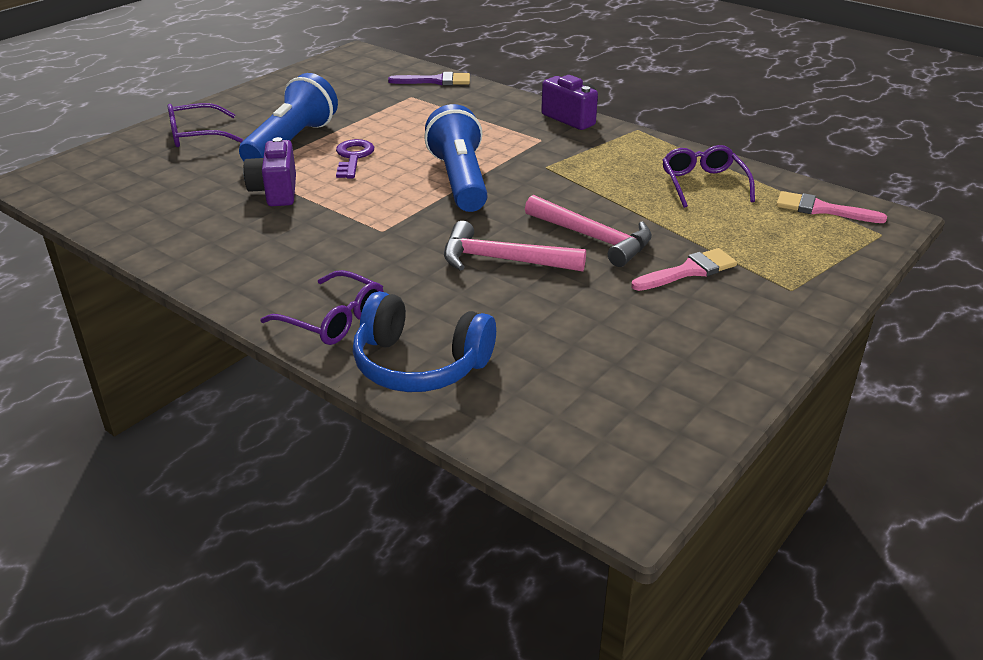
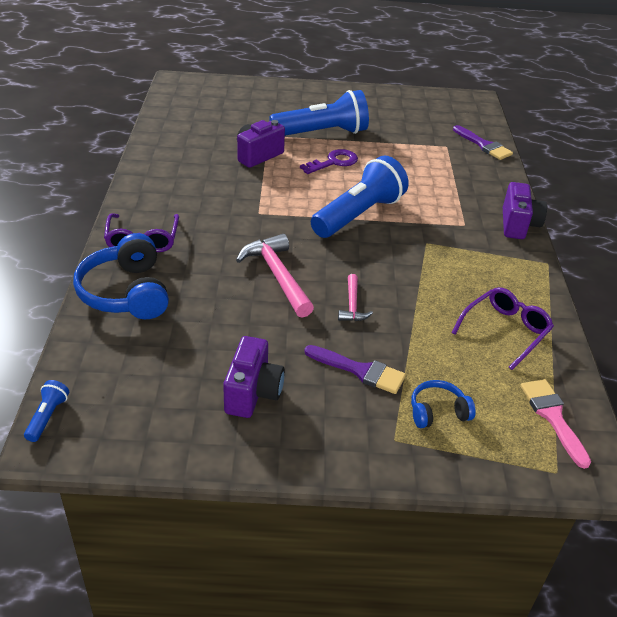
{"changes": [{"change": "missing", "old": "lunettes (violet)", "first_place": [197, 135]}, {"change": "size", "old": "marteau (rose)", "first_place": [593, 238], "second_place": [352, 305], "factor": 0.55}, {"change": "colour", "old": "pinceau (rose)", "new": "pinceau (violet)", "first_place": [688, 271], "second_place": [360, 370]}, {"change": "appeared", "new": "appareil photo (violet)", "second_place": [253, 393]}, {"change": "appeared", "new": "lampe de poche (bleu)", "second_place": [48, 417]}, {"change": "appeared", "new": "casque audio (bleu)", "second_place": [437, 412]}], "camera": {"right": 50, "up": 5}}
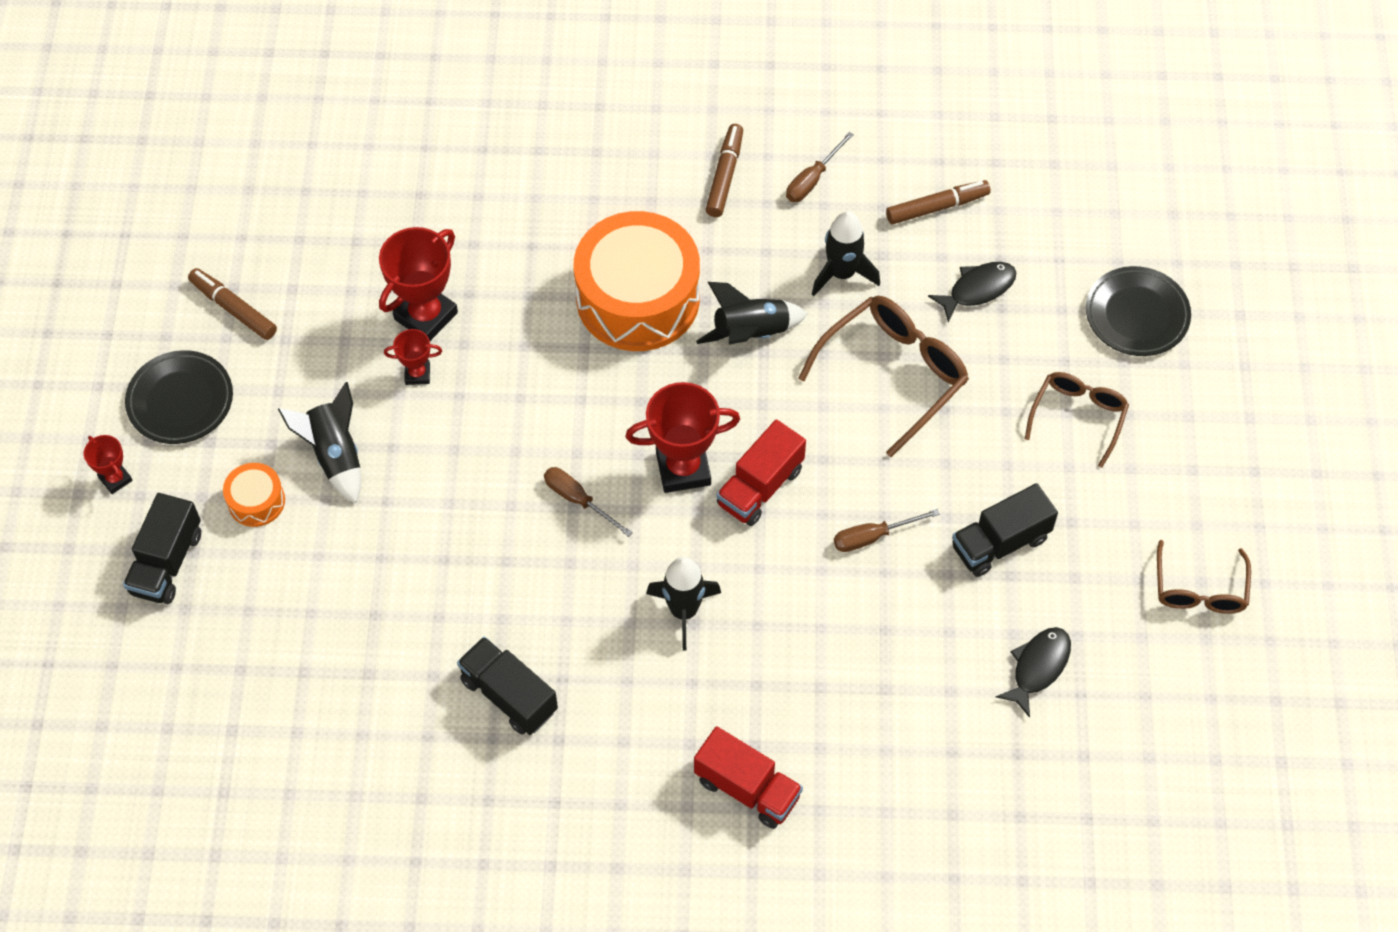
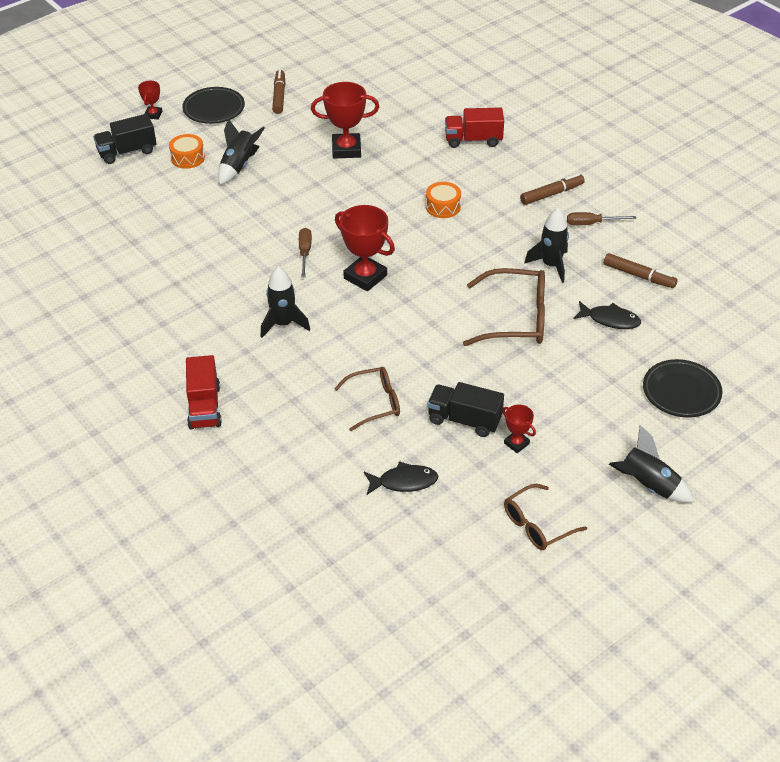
{"changes": [{"change": "size", "old": "tambour (orange)", "first_place": [638, 298], "second_place": [443, 207], "factor": 0.44}, {"change": "relocated", "old": "fusée (noir)", "first_place": [751, 333], "second_place": [648, 485]}, {"change": "relocated", "old": "trophée (rouge)", "first_place": [417, 374], "second_place": [516, 443]}, {"change": "relocated", "old": "lunettes (marron)", "first_place": [1078, 416], "second_place": [375, 403]}, {"change": "relocated", "old": "camion (rouge)", "first_place": [760, 487], "second_place": [473, 140]}, {"change": "missing", "old": "tournevis (marron)", "first_place": [873, 536]}, {"change": "missing", "old": "camion (noir)", "first_place": [509, 695]}], "camera": {"right": 50, "up": -15}}
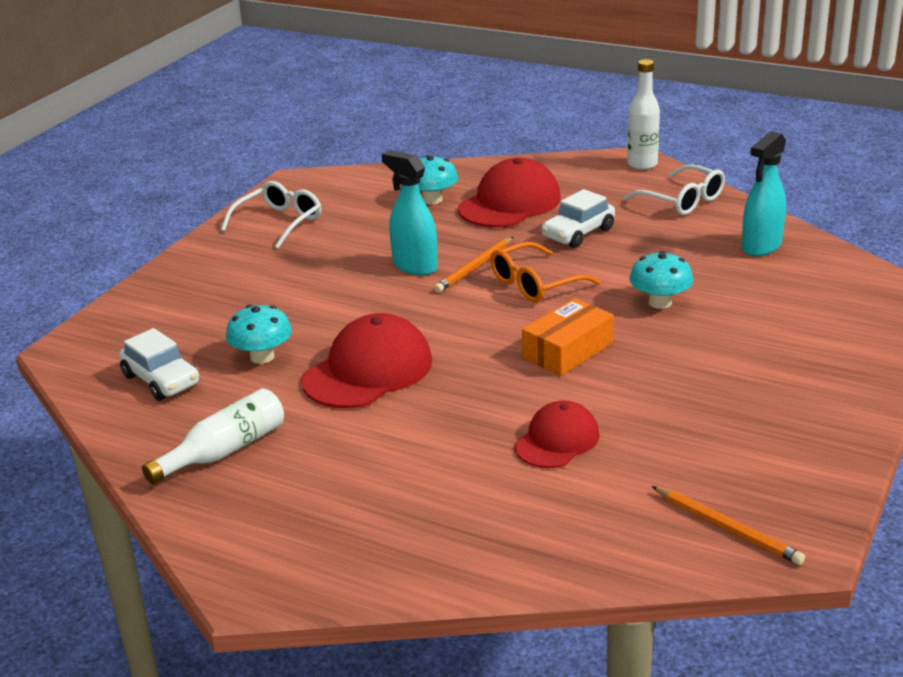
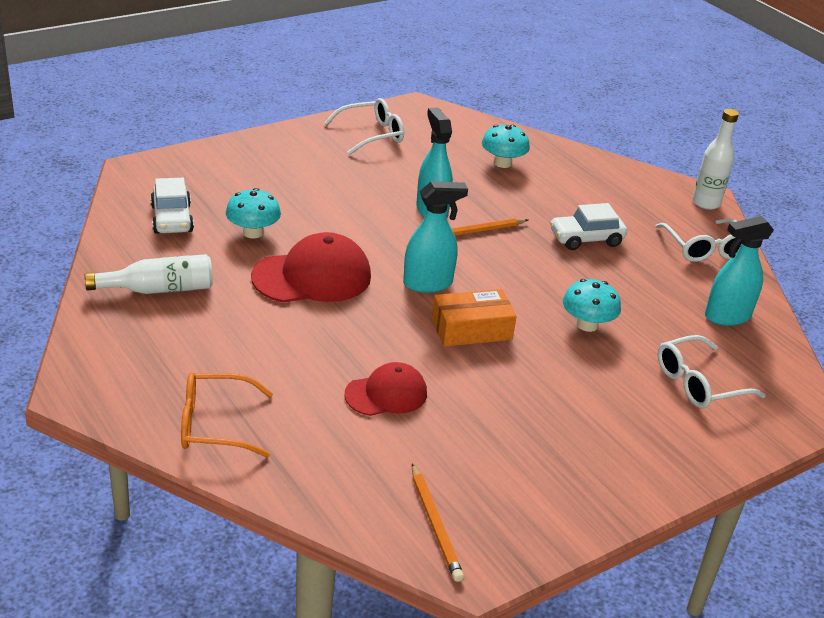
{"changes": [{"change": "missing", "old": "casquette (rouge)", "first_place": [510, 203]}, {"change": "relocated", "old": "lunettes (orange)", "first_place": [535, 284], "second_place": [214, 425]}, {"change": "appeared", "new": "vaporisateur (turquoise)", "second_place": [428, 284]}, {"change": "appeared", "new": "lunettes (blanc)", "second_place": [698, 383]}], "camera": {"right": 25, "up": 5}}
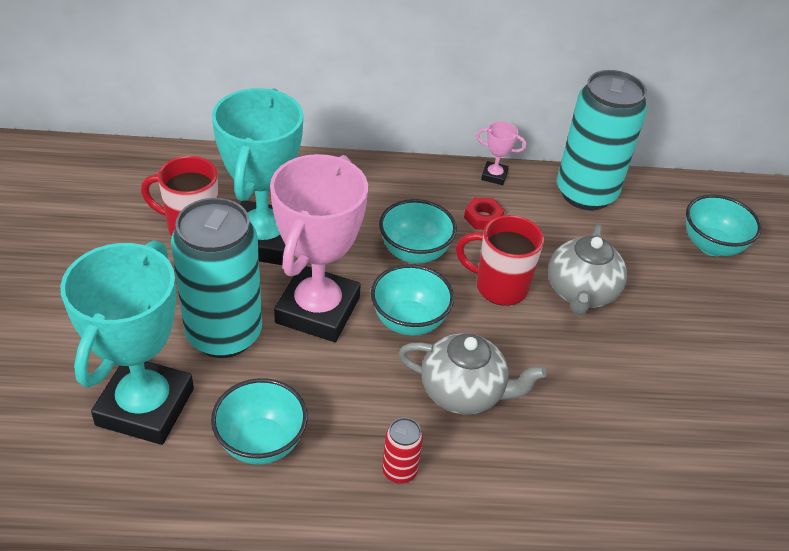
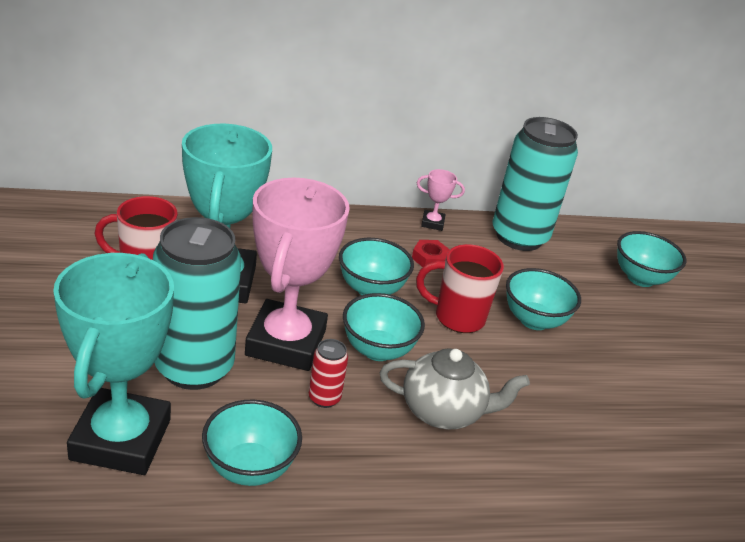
{"changes": [{"change": "exchanged", "old": "théière (gris)", "new": "bol (turquoise)", "first_place": [581, 293], "second_place": [534, 320]}, {"change": "relocated", "old": "canette (rouge)", "first_place": [399, 471], "second_place": [324, 398]}], "camera": {"right": -10, "up": -10}}
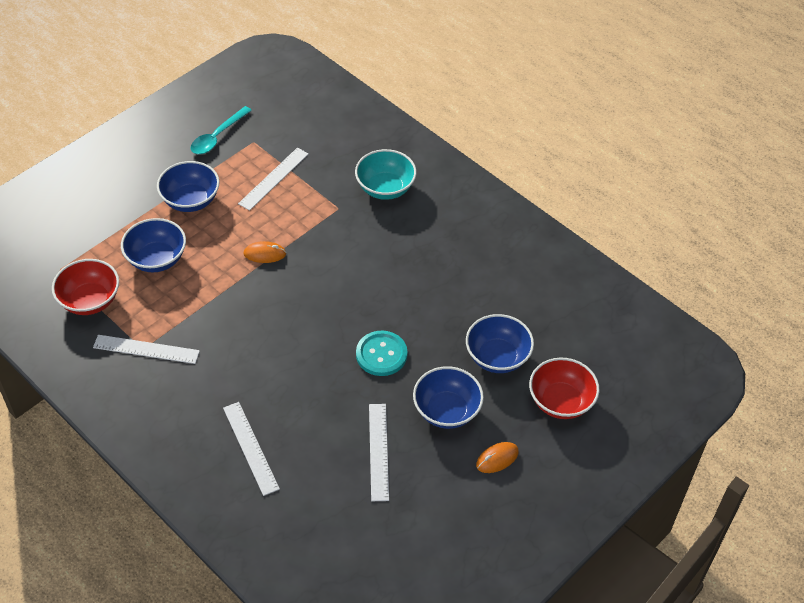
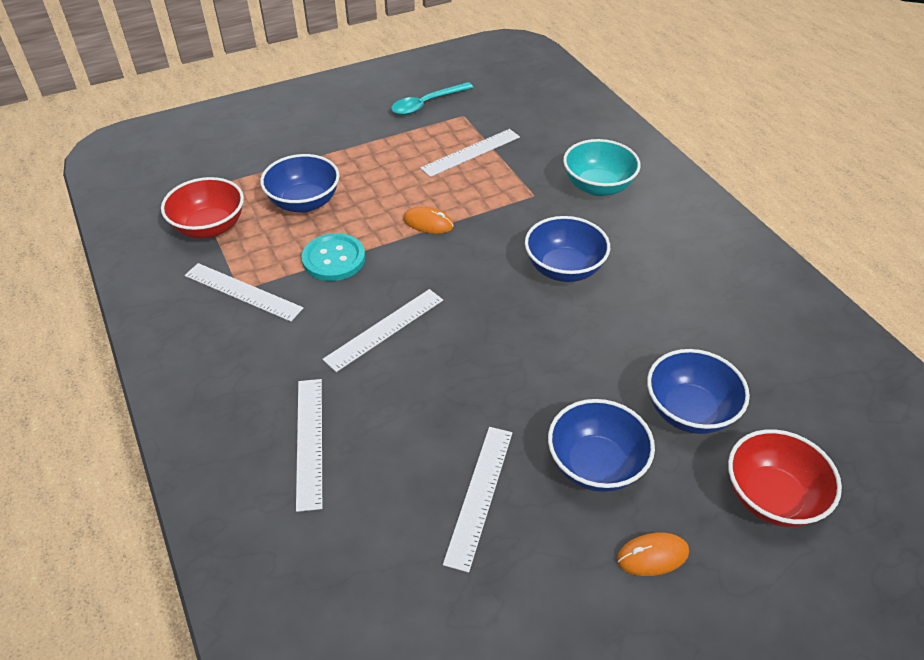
{"changes": [{"change": "relocated", "old": "bol (bleu)", "first_place": [191, 200], "second_place": [564, 269]}, {"change": "relocated", "old": "bouton (turquoise)", "first_place": [381, 354], "second_place": [334, 259]}, {"change": "appeared", "new": "règle (blanc)", "second_place": [385, 329]}], "camera": {"right": 20, "up": -5}}
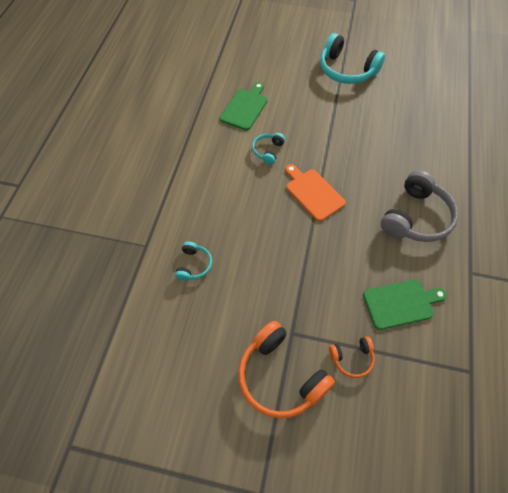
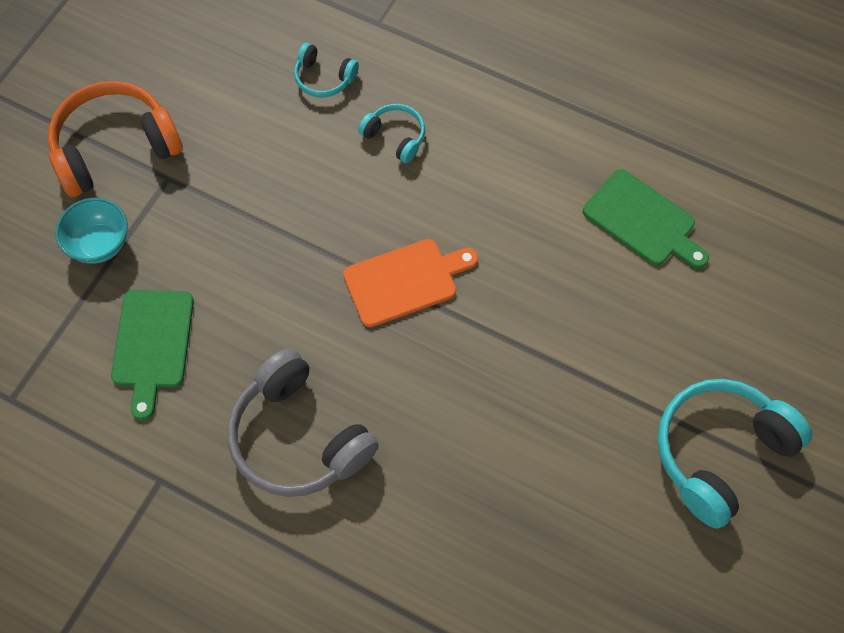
{"changes": [{"change": "relocated", "old": "casque audio (turquoise)", "first_place": [268, 151], "second_place": [395, 137]}, {"change": "exchanged", "old": "casque audio (orange)", "new": "bol (turquoise)", "first_place": [352, 358], "second_place": [100, 244]}], "camera": {"right": 105, "up": 5}}
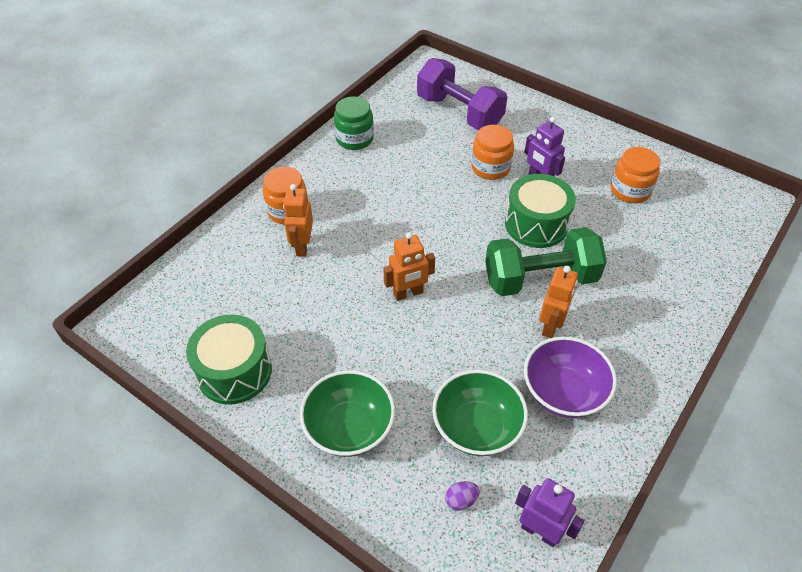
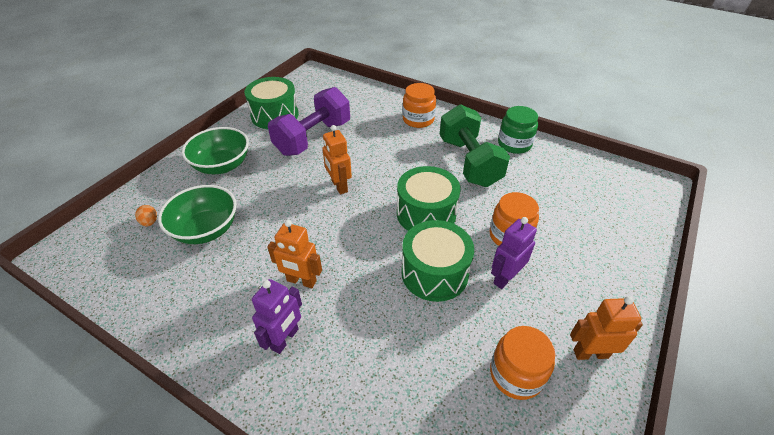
{"changes": [{"change": "relocated", "old": "haltère (violet)", "first_place": [459, 112], "second_place": [313, 138]}, {"change": "relocated", "old": "robot (orange)", "first_place": [302, 246], "second_place": [590, 353]}, {"change": "relocated", "old": "haltère (vert)", "first_place": [540, 279], "second_place": [469, 162]}, {"change": "missing", "old": "bol (violet)", "first_place": [563, 392]}, {"change": "relocated", "old": "robot (violet)", "first_place": [539, 531], "second_place": [285, 339]}, {"change": "colour", "old": "œuf (violet)", "new": "œuf (orange)", "first_place": [461, 500], "second_place": [150, 222]}, {"change": "appeared", "new": "tambour (vert)", "second_place": [426, 214]}], "camera": {"right": 85, "up": -5}}
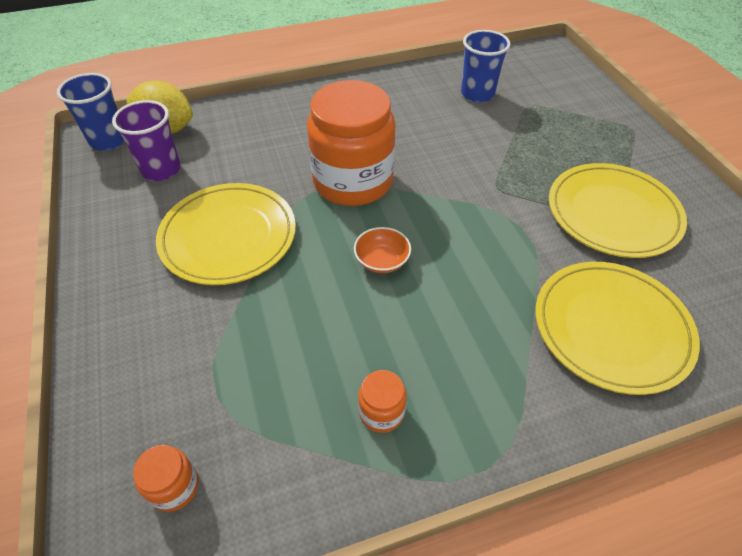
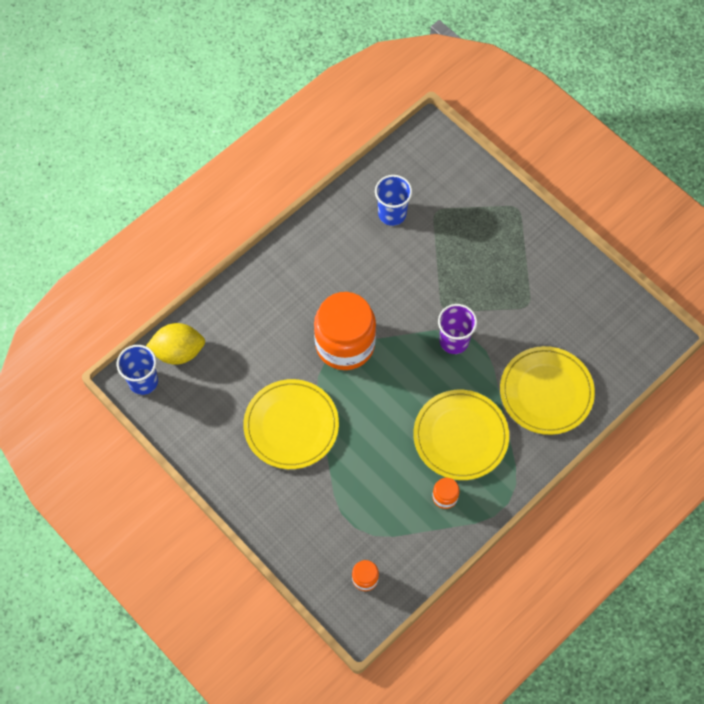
{"changes": [{"change": "relocated", "old": "gobelet (violet)", "first_place": [161, 170], "second_place": [454, 341]}, {"change": "relocated", "old": "assiette (jaune)", "first_place": [613, 213], "second_place": [460, 436]}, {"change": "missing", "old": "bol (orange)", "first_place": [382, 261]}], "camera": {"right": -25, "up": 15}}
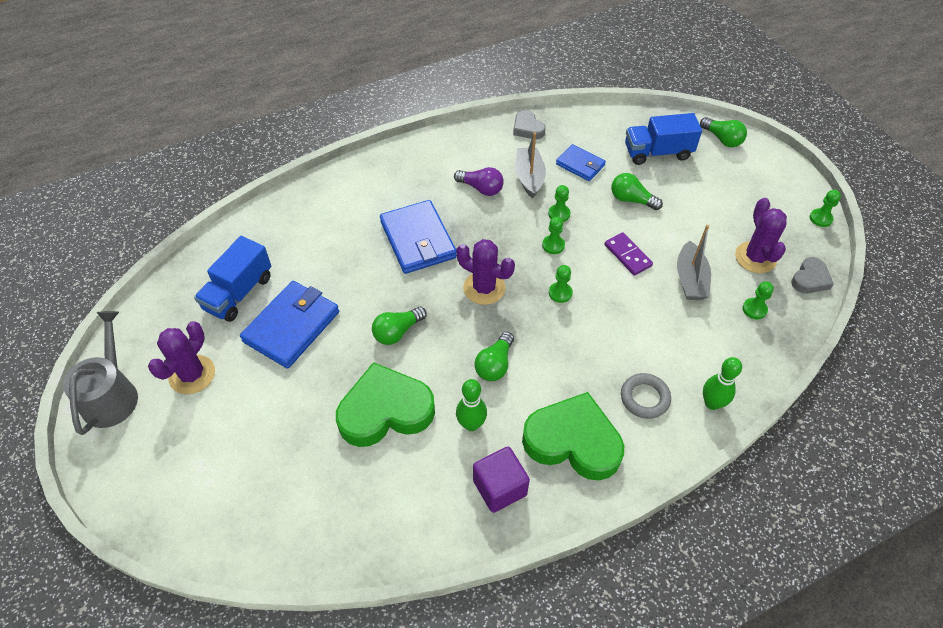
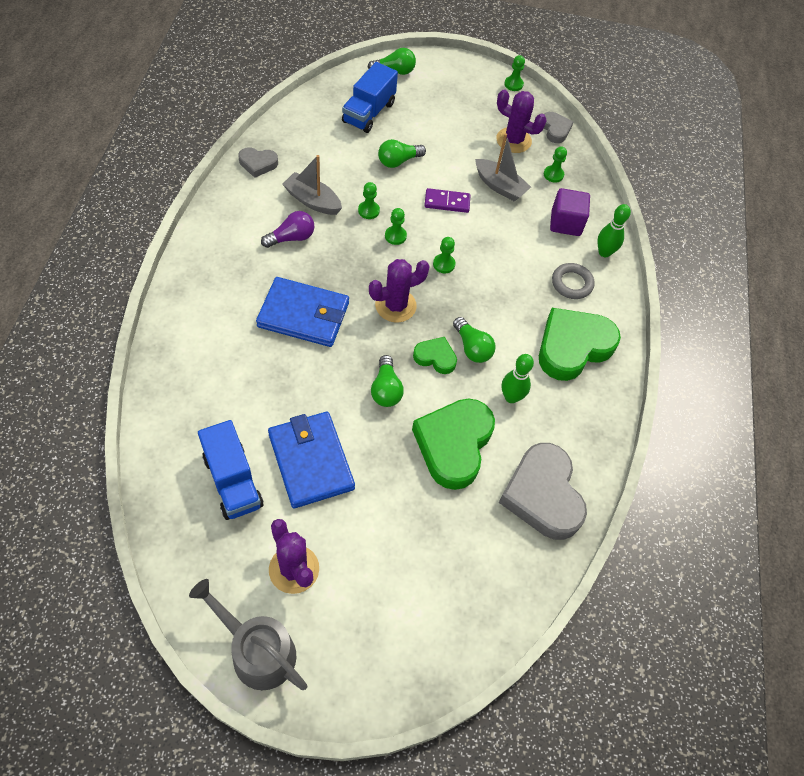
{"changes": [{"change": "missing", "old": "portefeuille (bleu)", "first_place": [580, 165]}, {"change": "relocated", "old": "cube (violet)", "first_place": [499, 488], "second_place": [565, 223]}, {"change": "appeared", "new": "cœur (vert)", "second_place": [435, 357]}, {"change": "appeared", "new": "cœur (gris)", "second_place": [542, 495]}], "camera": {"right": -60, "up": 5}}
